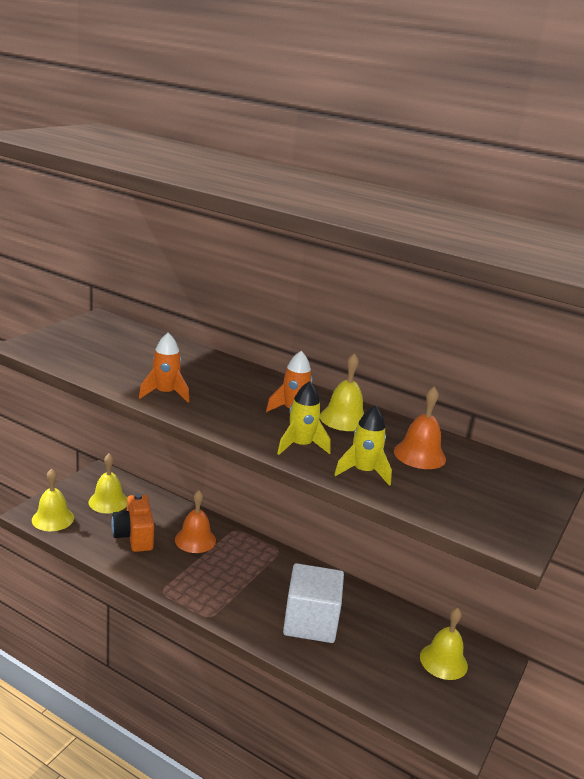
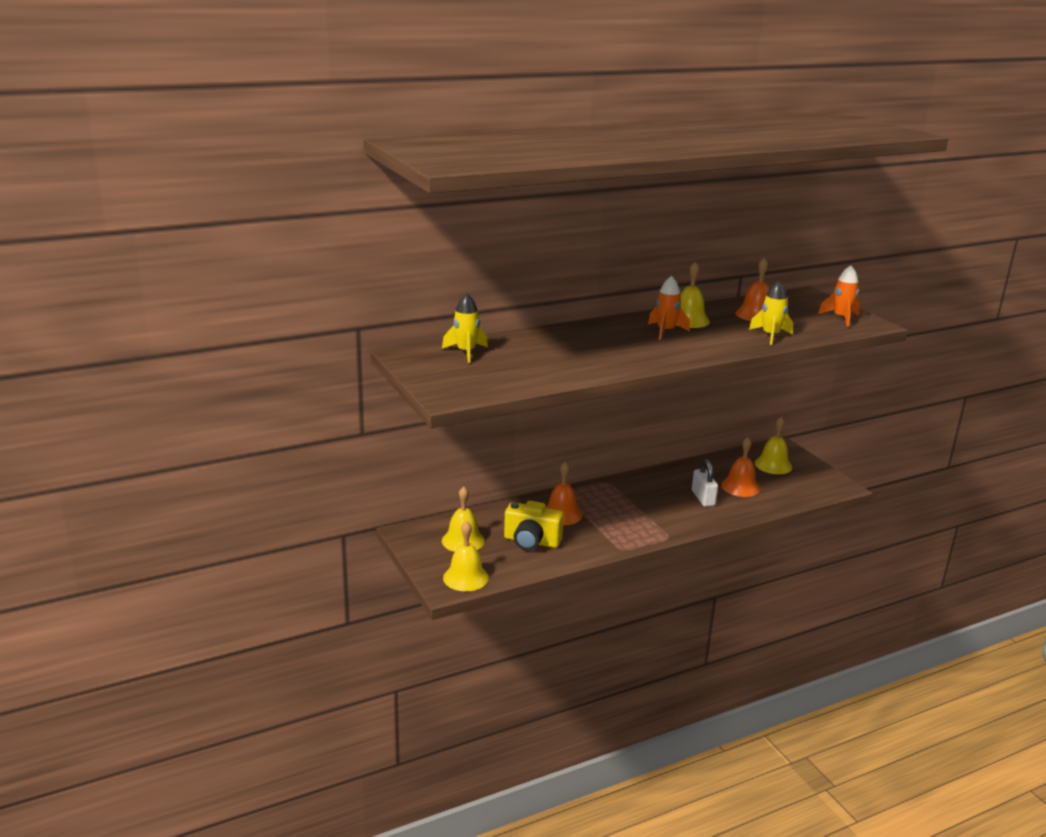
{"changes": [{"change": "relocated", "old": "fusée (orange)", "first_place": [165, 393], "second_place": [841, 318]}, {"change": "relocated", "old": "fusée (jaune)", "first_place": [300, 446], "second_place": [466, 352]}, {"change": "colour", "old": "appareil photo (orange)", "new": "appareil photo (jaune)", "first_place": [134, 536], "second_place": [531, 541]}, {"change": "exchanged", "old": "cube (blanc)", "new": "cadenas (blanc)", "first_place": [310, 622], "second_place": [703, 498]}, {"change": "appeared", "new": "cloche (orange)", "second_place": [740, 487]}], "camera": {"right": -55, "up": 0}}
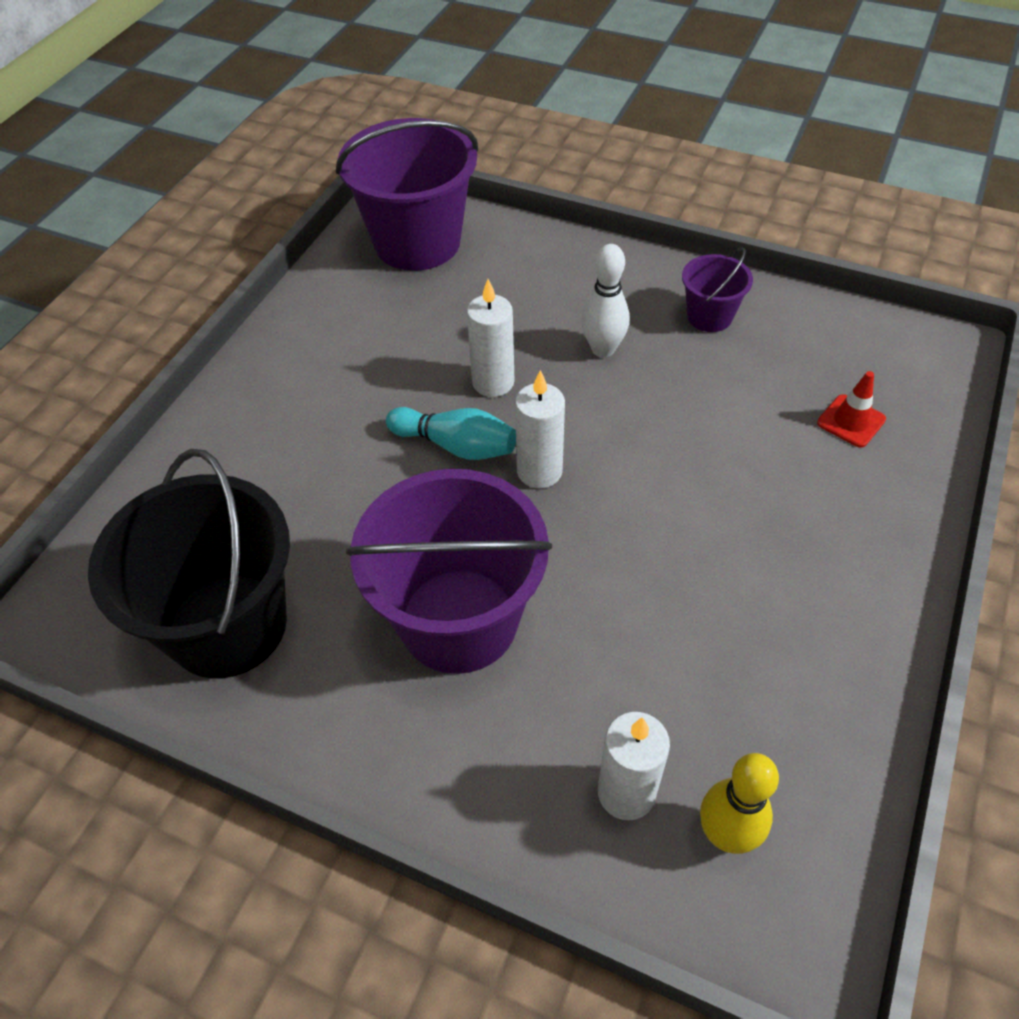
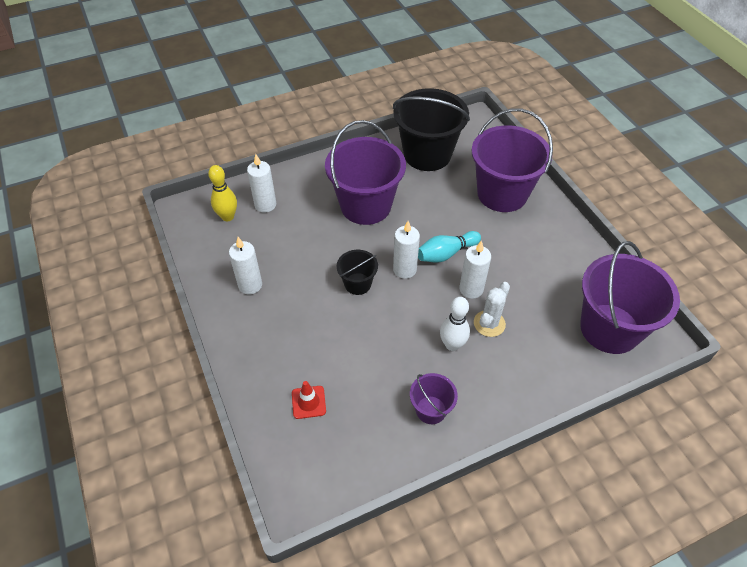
{"changes": [{"change": "appeared", "new": "seau (violet)", "second_place": [502, 194]}, {"change": "appeared", "new": "bougie (blanc)", "second_place": [250, 285]}, {"change": "appeared", "new": "seau (noir)", "second_place": [357, 284]}, {"change": "appeared", "new": "cactus (blanc)", "second_place": [489, 323]}], "camera": {"right": 130, "up": 0}}
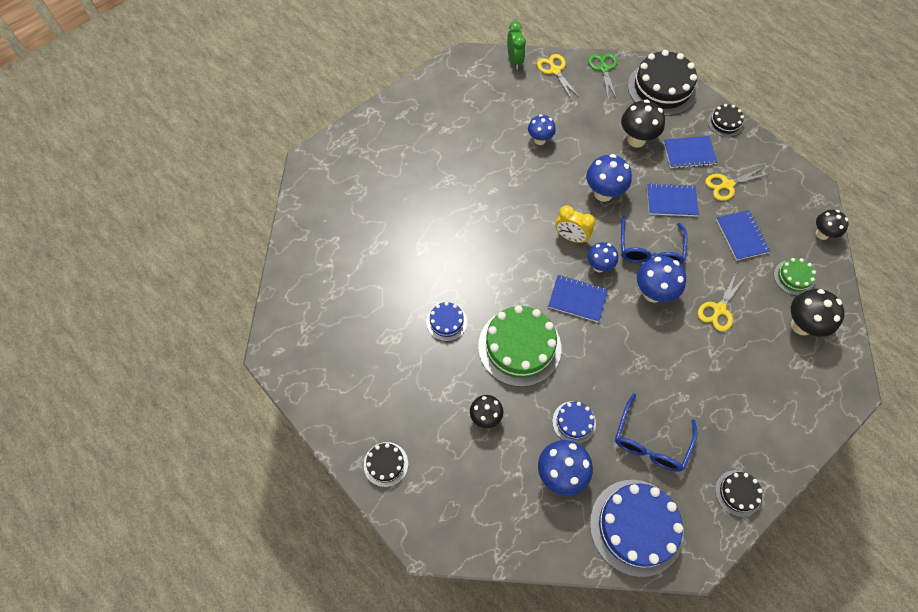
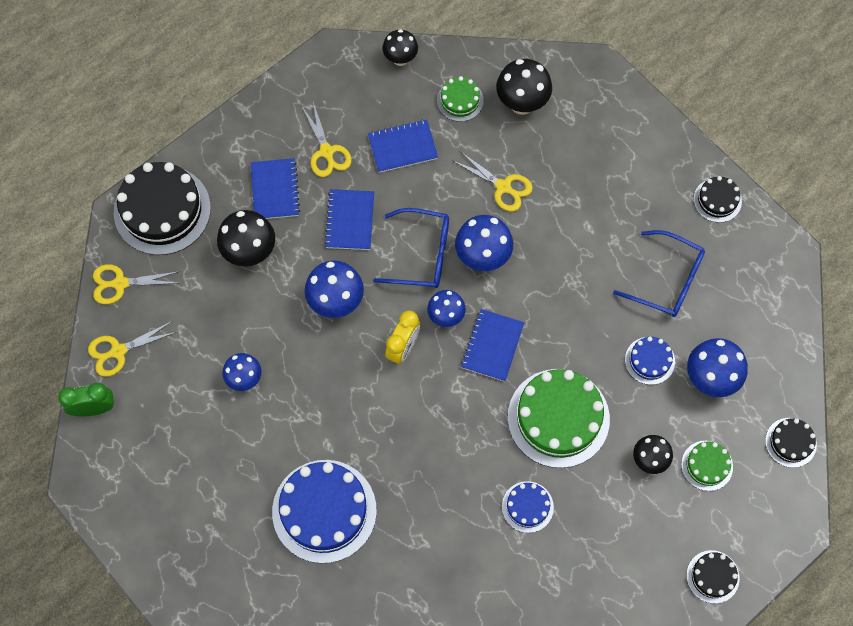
{"changes": [{"change": "colour", "old": "ciseaux (vert)", "new": "ciseaux (jaune)", "first_place": [604, 69], "second_place": [120, 283]}, {"change": "relocated", "old": "gâteau (noir)", "first_place": [725, 123], "second_place": [790, 442]}, {"change": "relocated", "old": "gâteau (bleu)", "first_place": [636, 527], "second_place": [324, 511]}, {"change": "appeared", "new": "gâteau (vert)", "second_place": [707, 465]}], "camera": {"right": -90, "up": 5}}
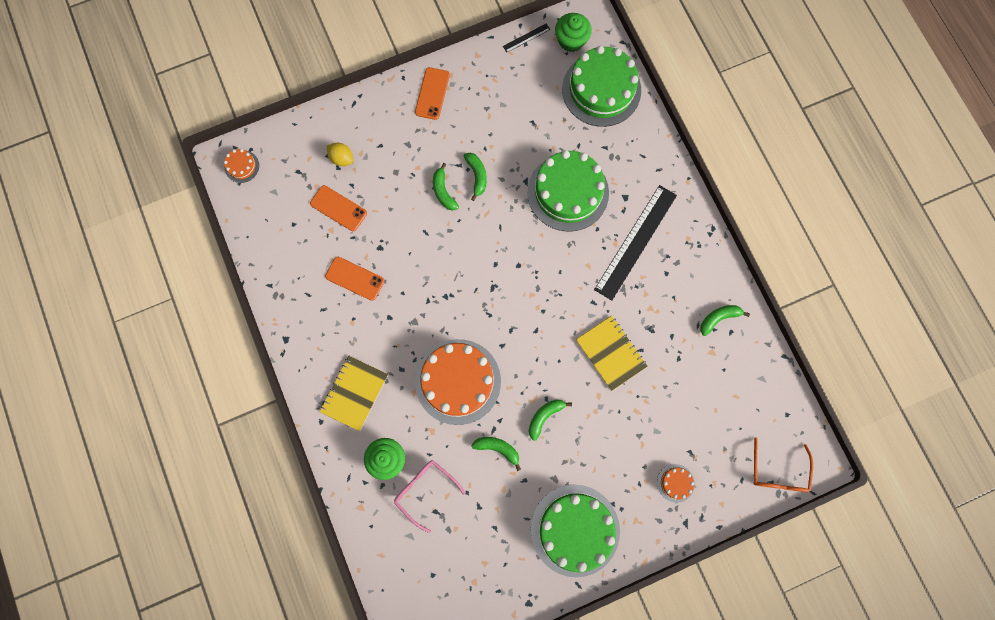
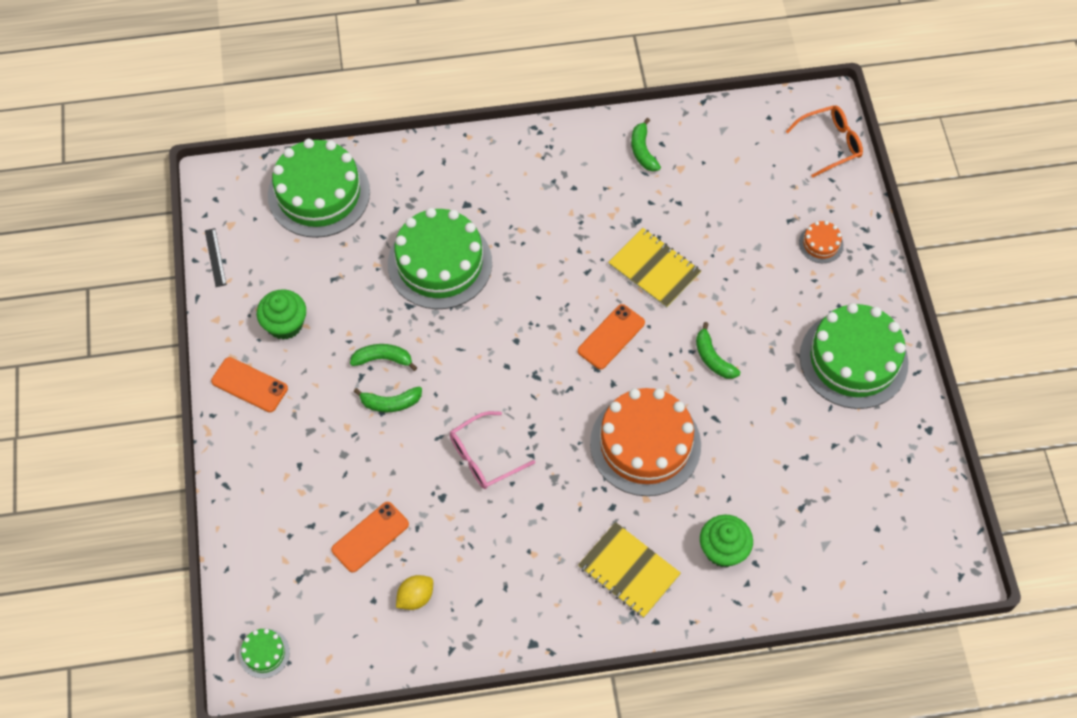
{"changes": [{"change": "relocated", "old": "muffin (vert)", "first_place": [571, 40], "second_place": [285, 324]}, {"change": "relocated", "old": "citron (jaune)", "first_place": [342, 158], "second_place": [415, 597]}, {"change": "colour", "old": "gâteau (orange)", "new": "gâteau (vert)", "first_place": [242, 166], "second_place": [264, 653]}, {"change": "missing", "old": "règle (noir)", "first_place": [636, 242]}, {"change": "relocated", "old": "téléphone (orange)", "first_place": [355, 278], "second_place": [611, 337]}, {"change": "spun", "old": "carnet (jaune)", "first_place": [611, 353], "second_place": [654, 269], "degrees": 60}, {"change": "missing", "old": "banane (vert)", "first_place": [498, 448]}, {"change": "spun", "old": "lunettes (orange)", "first_place": [778, 472], "second_place": [830, 143], "degrees": -45}, {"change": "relocated", "old": "lunettes (rose)", "first_place": [425, 490], "second_place": [484, 457]}], "camera": {"right": -75, "up": -15}}
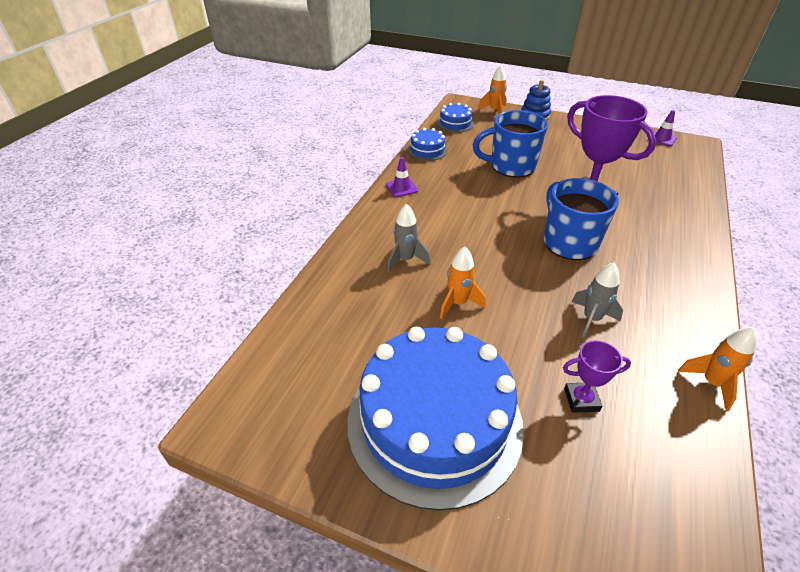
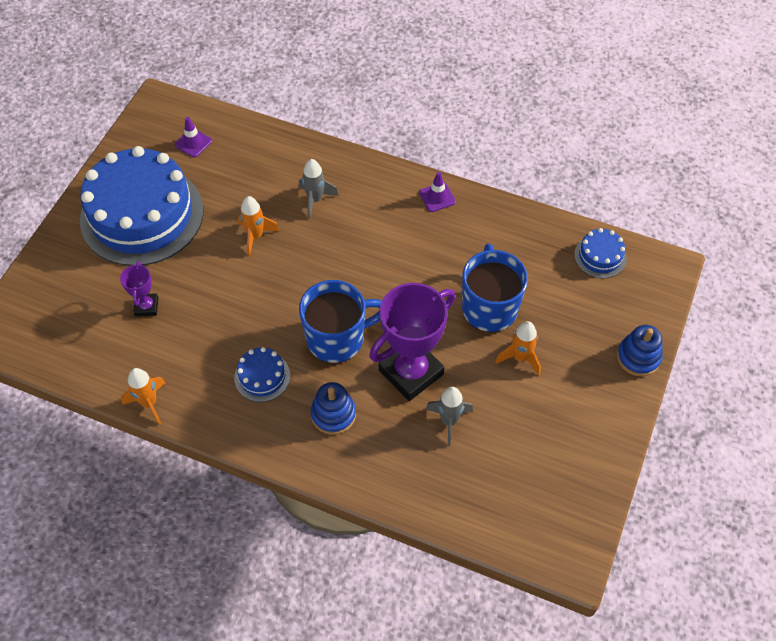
{"changes": [{"change": "relocated", "old": "fusée (orange)", "first_place": [494, 111], "second_place": [520, 358]}, {"change": "relocated", "old": "cône de chantier (violet)", "first_place": [662, 139], "second_place": [193, 143]}, {"change": "relocated", "old": "gâteau (bleu)", "first_place": [427, 150], "second_place": [262, 376]}, {"change": "relocated", "old": "fusée (gris)", "first_place": [591, 319], "second_place": [449, 421]}, {"change": "appeared", "new": "jouet à empiler (bleu)", "second_place": [333, 414]}], "camera": {"right": 90, "up": 15}}
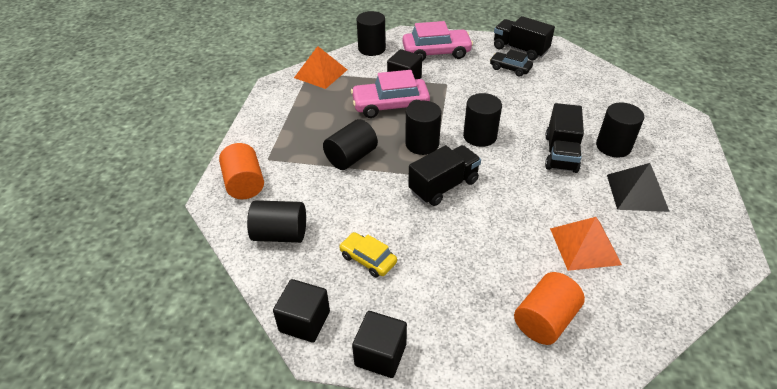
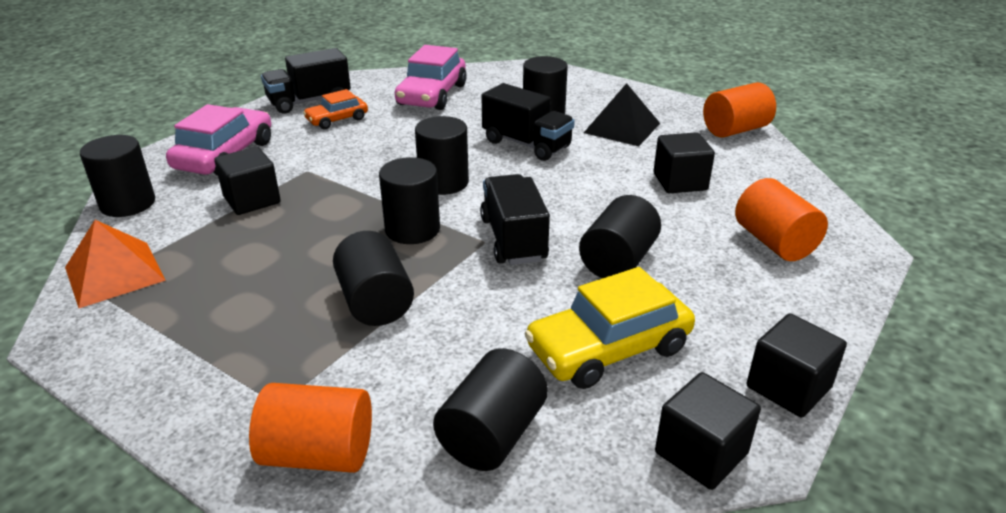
{"changes": [{"change": "colour", "old": "voiture (noir)", "new": "voiture (orange)", "first_place": [510, 68], "second_place": [337, 120]}, {"change": "relocated", "old": "voiture (rose)", "first_place": [390, 105], "second_place": [432, 95]}, {"change": "exchanged", "old": "pyramide (orange)", "new": "cube (noir)", "first_place": [585, 246], "second_place": [680, 182]}, {"change": "size", "old": "voiture (jaune)", "first_place": [368, 259], "second_place": [608, 348], "factor": 1.72}, {"change": "appeared", "new": "cylindre (orange)", "second_place": [735, 130]}, {"change": "appeared", "new": "cylindre (noir)", "second_place": [618, 261]}], "camera": {"right": -65, "up": -10}}
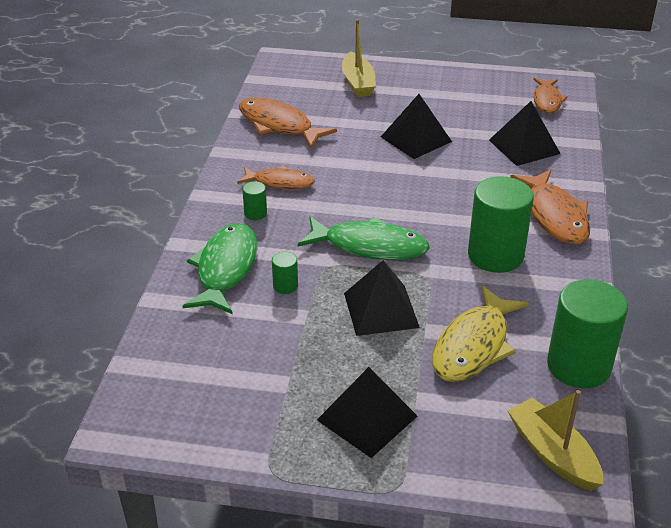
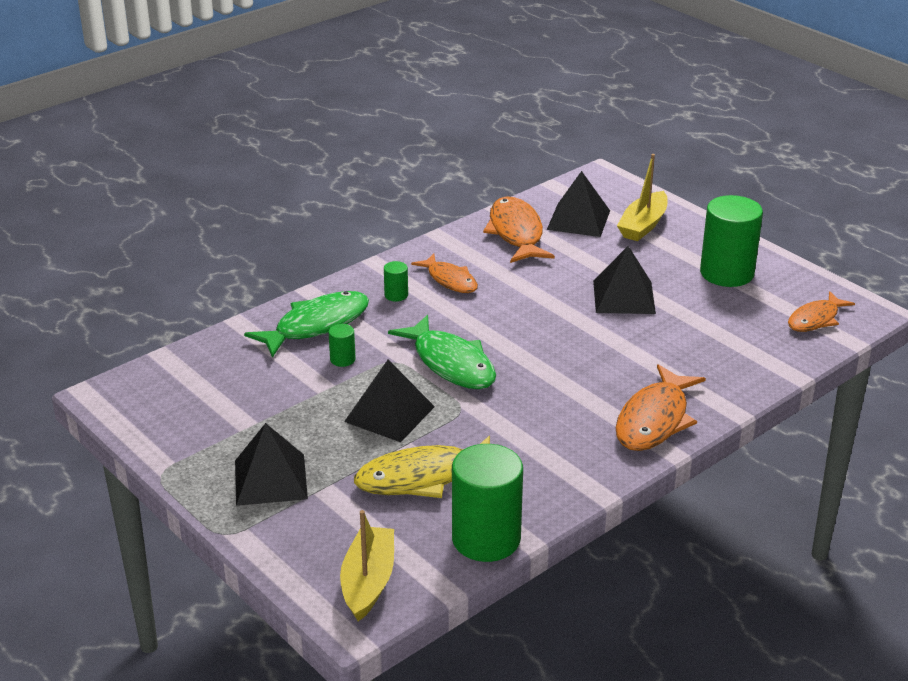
{"changes": [{"change": "relocated", "old": "pyramide (noir)", "first_place": [524, 146], "second_place": [578, 220]}, {"change": "relocated", "old": "cylindre (vert)", "first_place": [495, 255], "second_place": [726, 273]}], "camera": {"right": 40, "up": -5}}
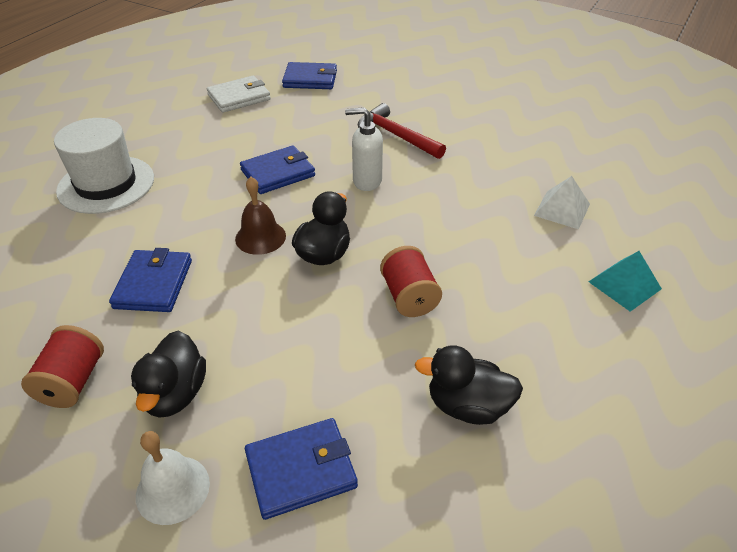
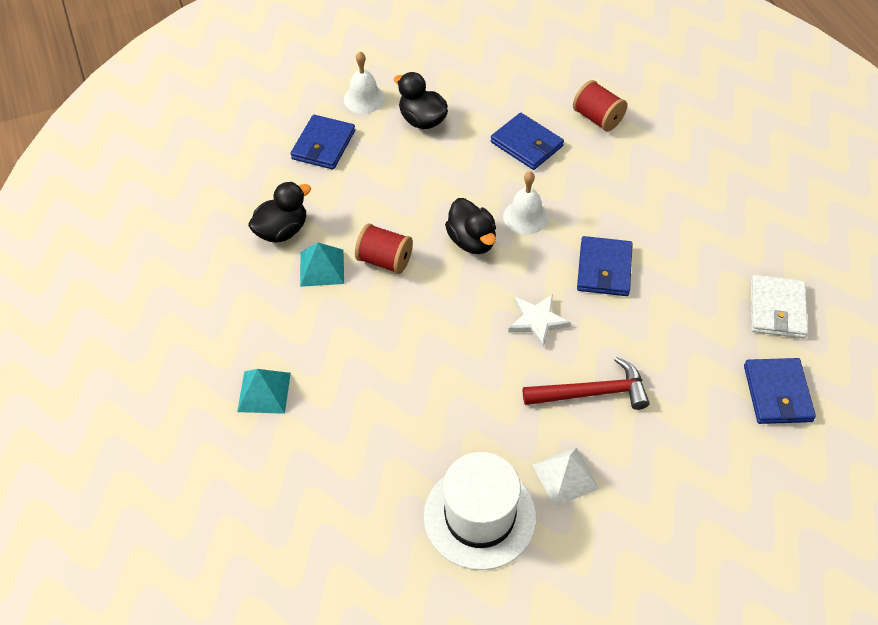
{"changes": [{"change": "spun", "old": "portefeuille (bleu)", "first_place": [310, 79], "second_place": [777, 393], "degrees": -45}, {"change": "exchanged", "old": "distributeur de savon (blanc)", "new": "étoile (blanc)", "first_place": [366, 181], "second_place": [537, 321]}, {"change": "relocated", "old": "chapeau (blanc)", "first_place": [106, 184], "second_place": [480, 516]}, {"change": "relocated", "old": "pyramide (blanc)", "first_place": [562, 209], "second_place": [565, 476]}, {"change": "colour", "old": "cloche (marron)", "new": "cloche (blanc)", "first_place": [260, 237], "second_place": [525, 217]}, {"change": "relocated", "old": "bobine (rouge)", "first_place": [73, 382], "second_place": [597, 118]}, {"change": "appeared", "new": "pyramide (turquoise)", "second_place": [322, 267]}], "camera": {"right": 130, "up": 10}}
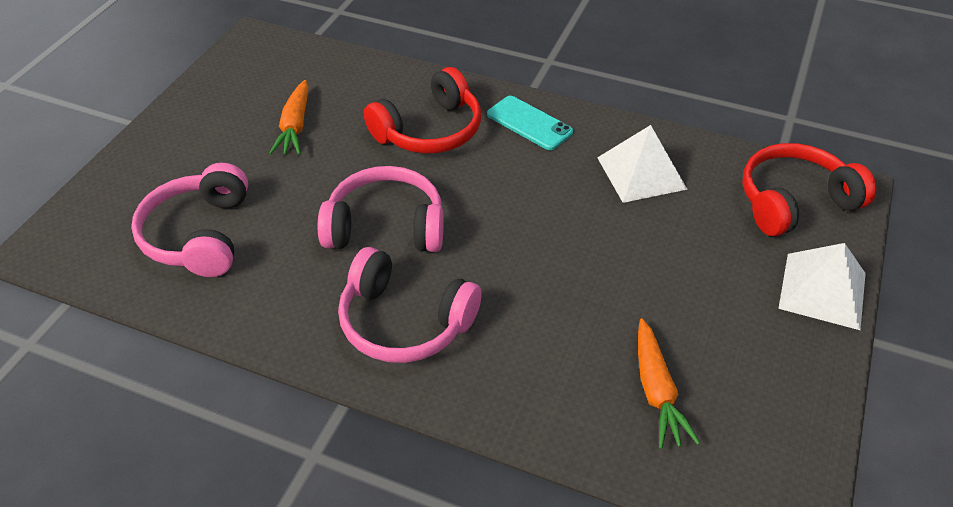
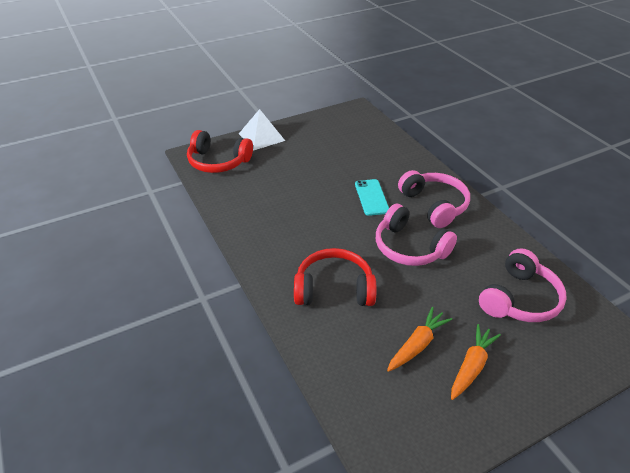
{"changes": [{"change": "relocated", "old": "téléphone (turquoise)", "first_place": [529, 123], "second_place": [371, 197]}, {"change": "missing", "old": "pyramide (blanc)", "first_place": [641, 173]}, {"change": "relocated", "old": "carotte (orange)", "first_place": [656, 391], "second_place": [471, 366]}], "camera": {"right": -140, "up": -5}}
